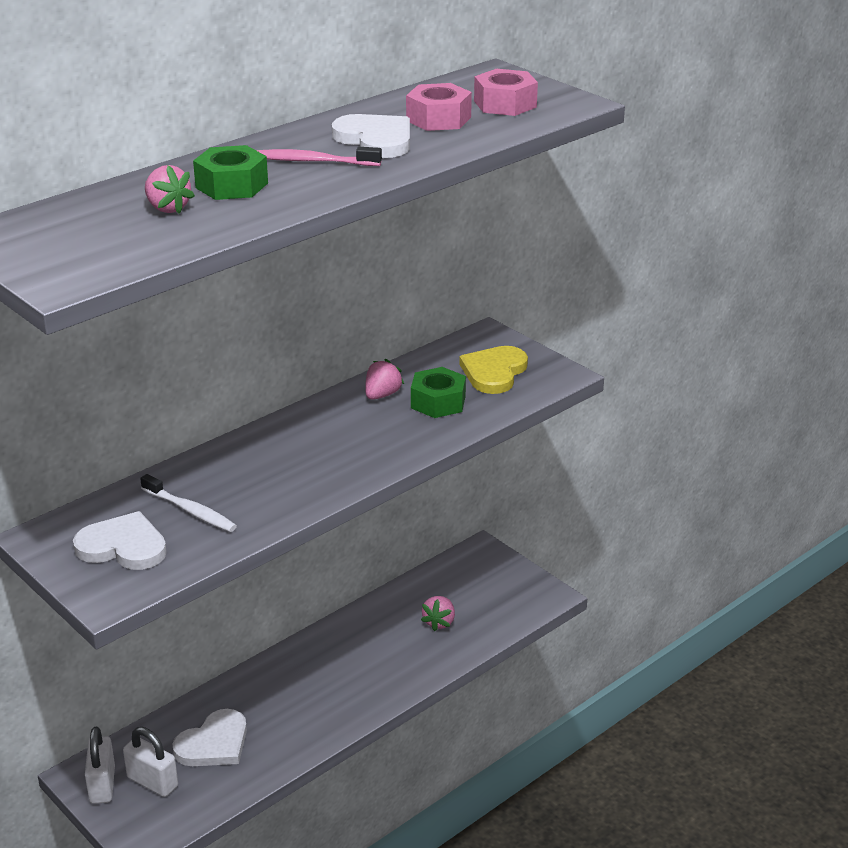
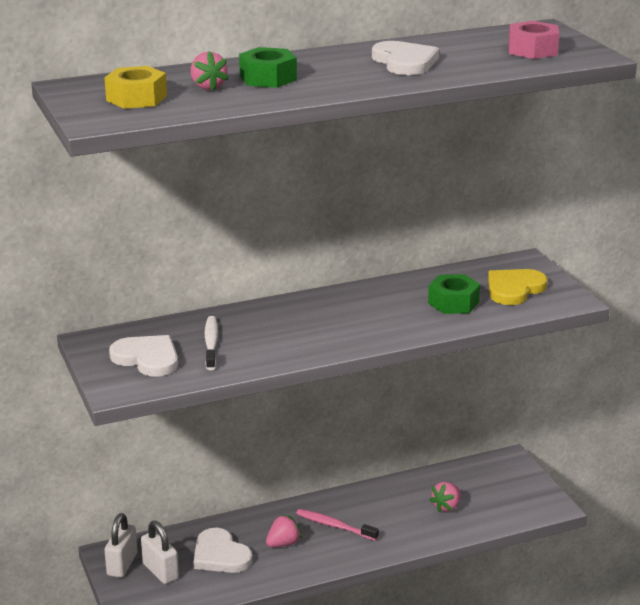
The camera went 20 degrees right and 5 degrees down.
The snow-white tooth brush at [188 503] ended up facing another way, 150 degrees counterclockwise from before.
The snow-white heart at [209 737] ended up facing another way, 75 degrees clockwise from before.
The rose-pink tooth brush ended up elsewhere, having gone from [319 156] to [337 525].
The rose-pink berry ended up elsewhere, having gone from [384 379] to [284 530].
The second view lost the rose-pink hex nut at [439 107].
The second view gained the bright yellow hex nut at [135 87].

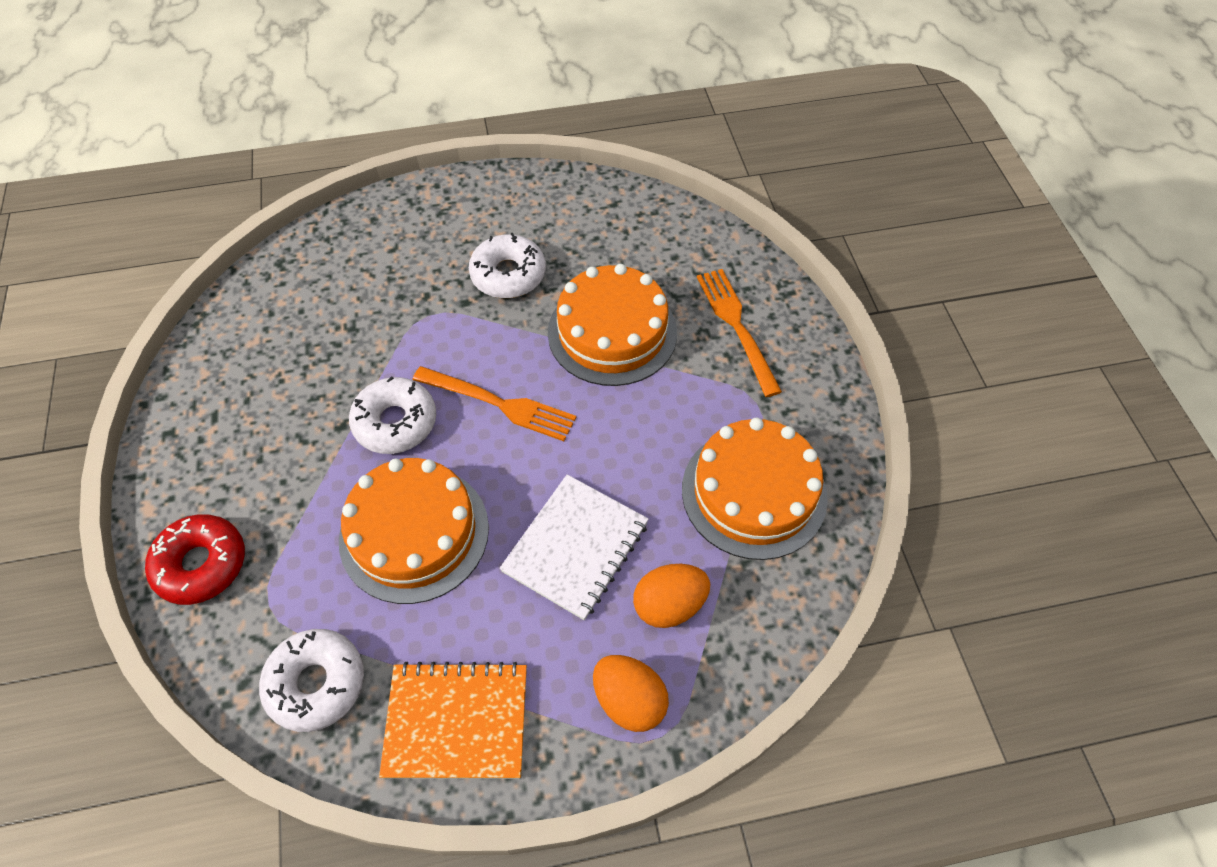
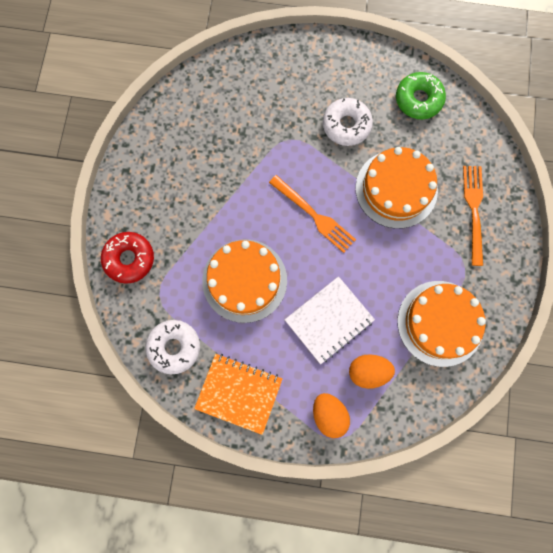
The camera went 20 degrees right and 20 degrees up.
The second view lost the snow-white donut at [392 415].
The second view gained the emerald donut at [421 95].

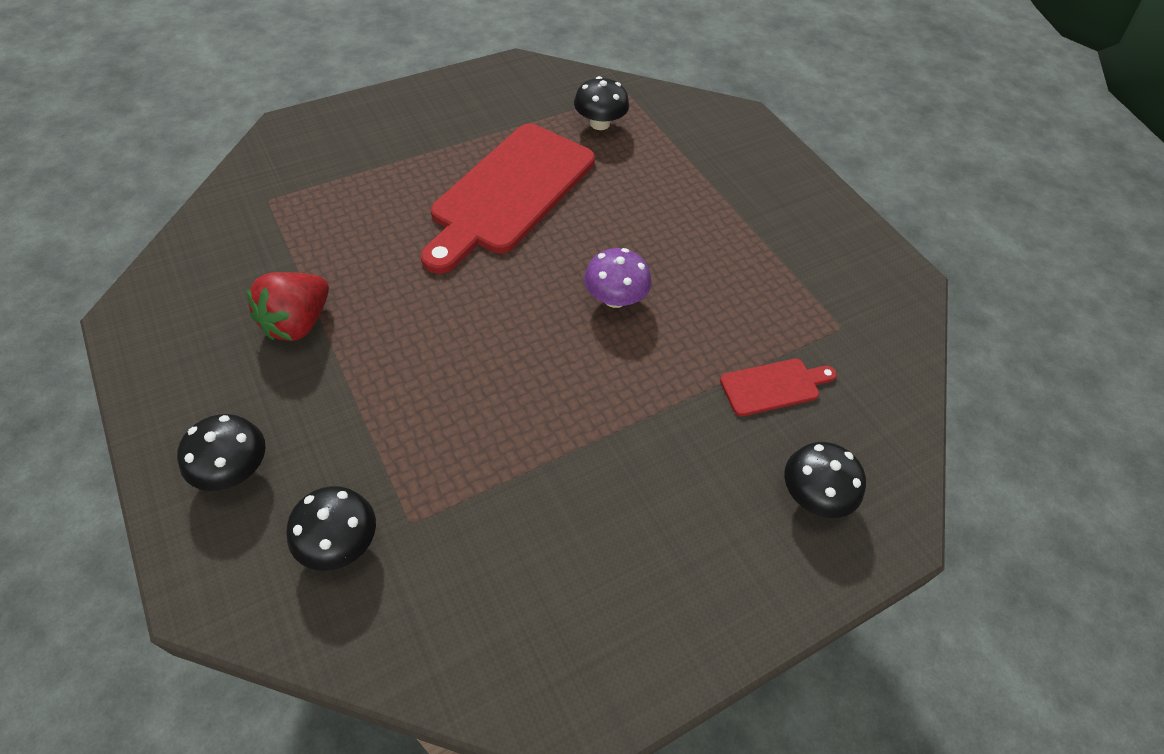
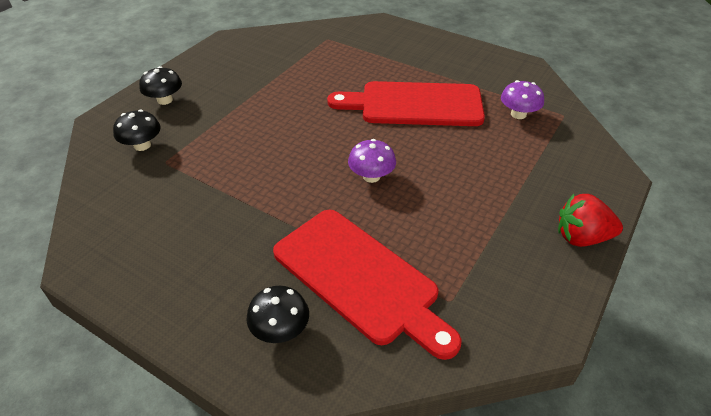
The camera went 65 degrees right and 10 degrees down.
The red berry ended up elsewhere, having gone from [287 306] to [590 220].
What was the ebony fungus at [601 103] turned into the purple fungus at [522 99].
The size of the red bread board at [778 388] changed by a factor of 2.24.

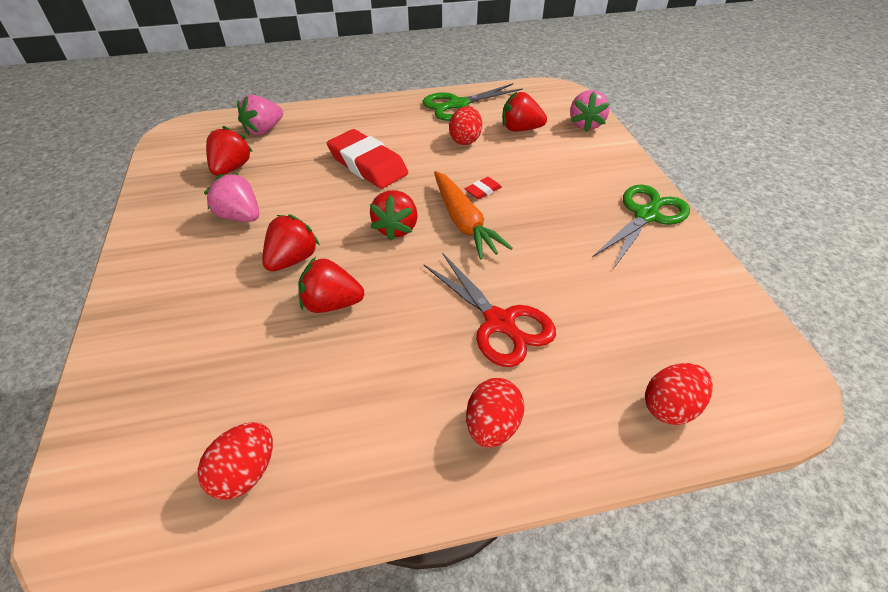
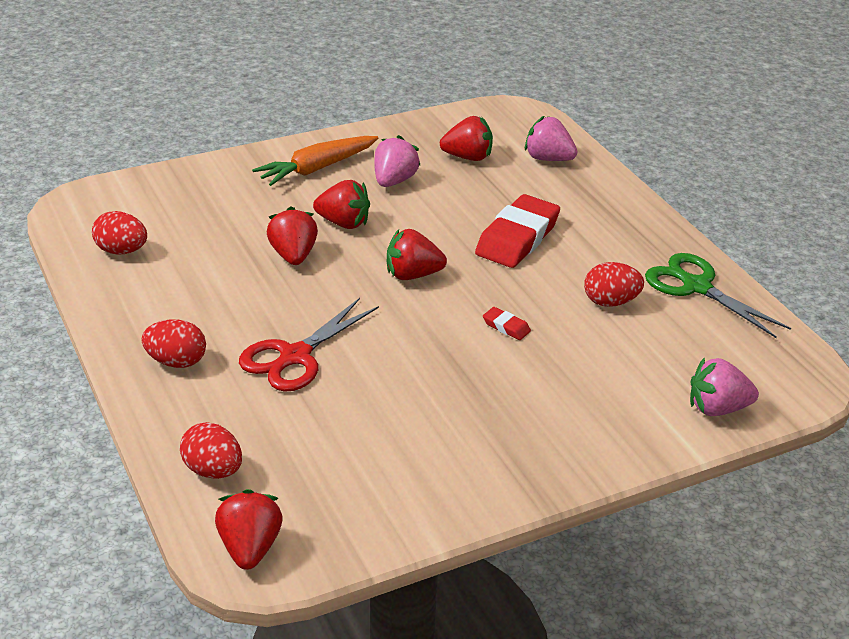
The camera went 75 degrees right and 10 degrees down.
The orange toy carrot ended up elsewhere, having gone from [473 215] to [315 161].
The red berry ended up elsewhere, having gone from [524 111] to [249 529].
The second view lost the emerald shears at [641 226].

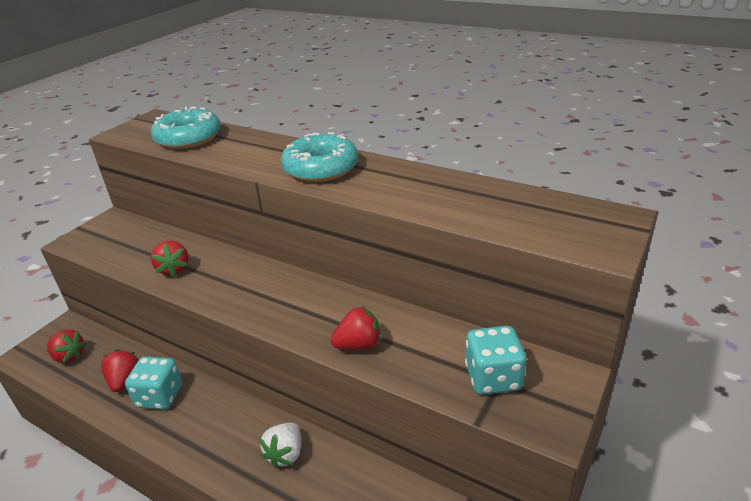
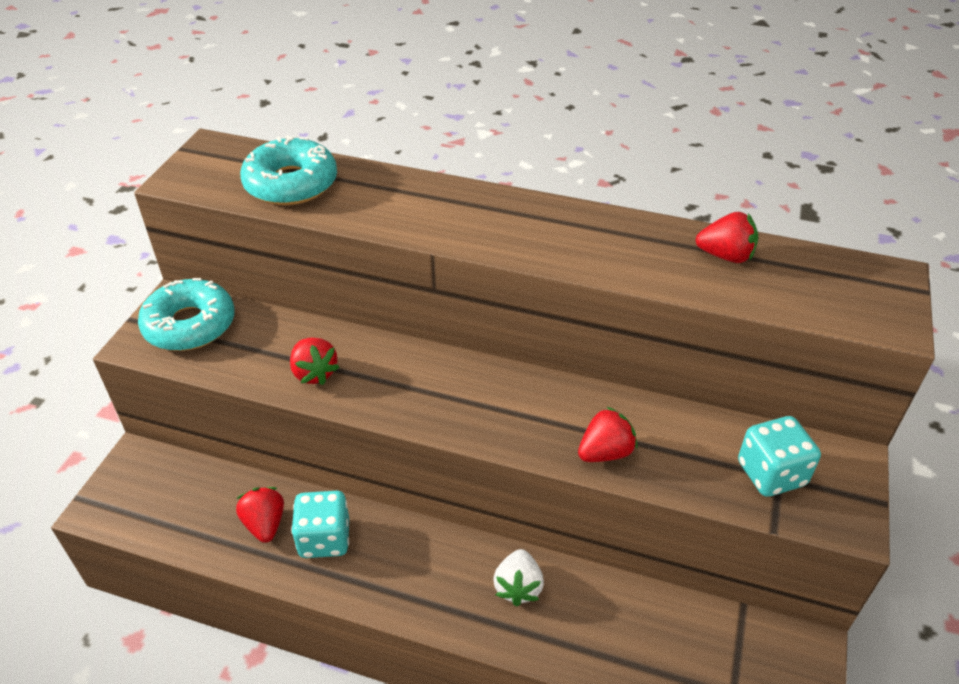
The camera went 15 degrees left and 10 degrees up.
The red berry ended up elsewhere, having gone from [67 346] to [726 237].
The aqua donut ended up elsewhere, having gone from [319 157] to [186 314].

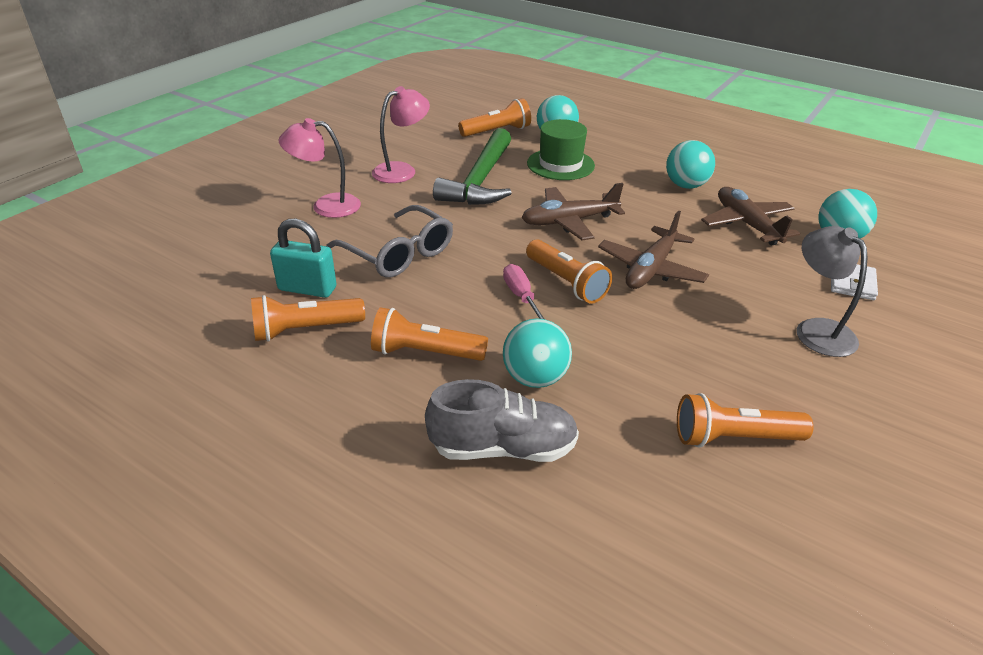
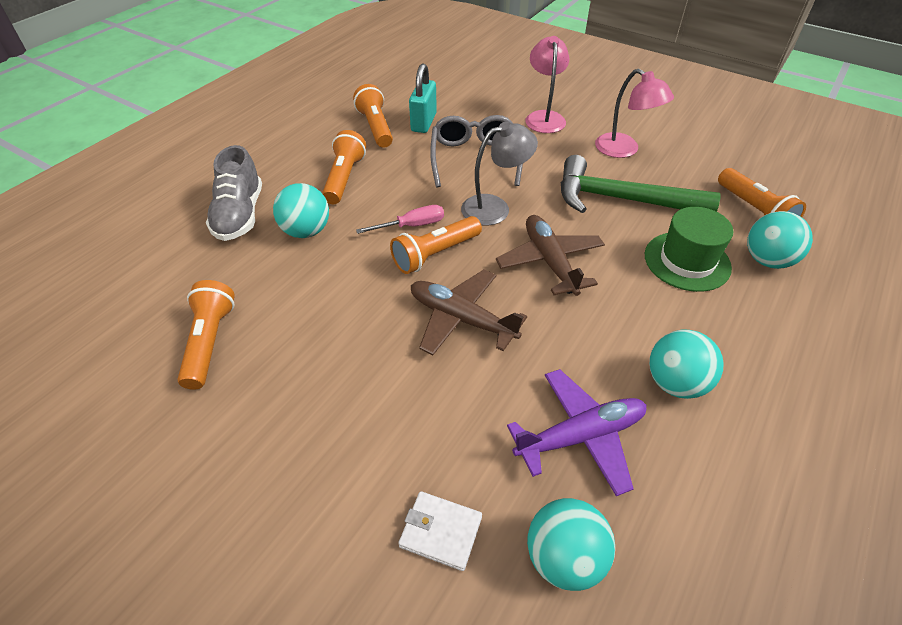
The camera went 90 degrees right and 10 degrees up.
The ash-grey eyeglasses at [389 241] ended up facing another way, 135 degrees clockwise from before.
What was the brown toy plane at [750 216] turned into the purple toy plane at [576 432].
The ash-grey lamp ended up elsewhere, having gone from [832 291] to [499 173].

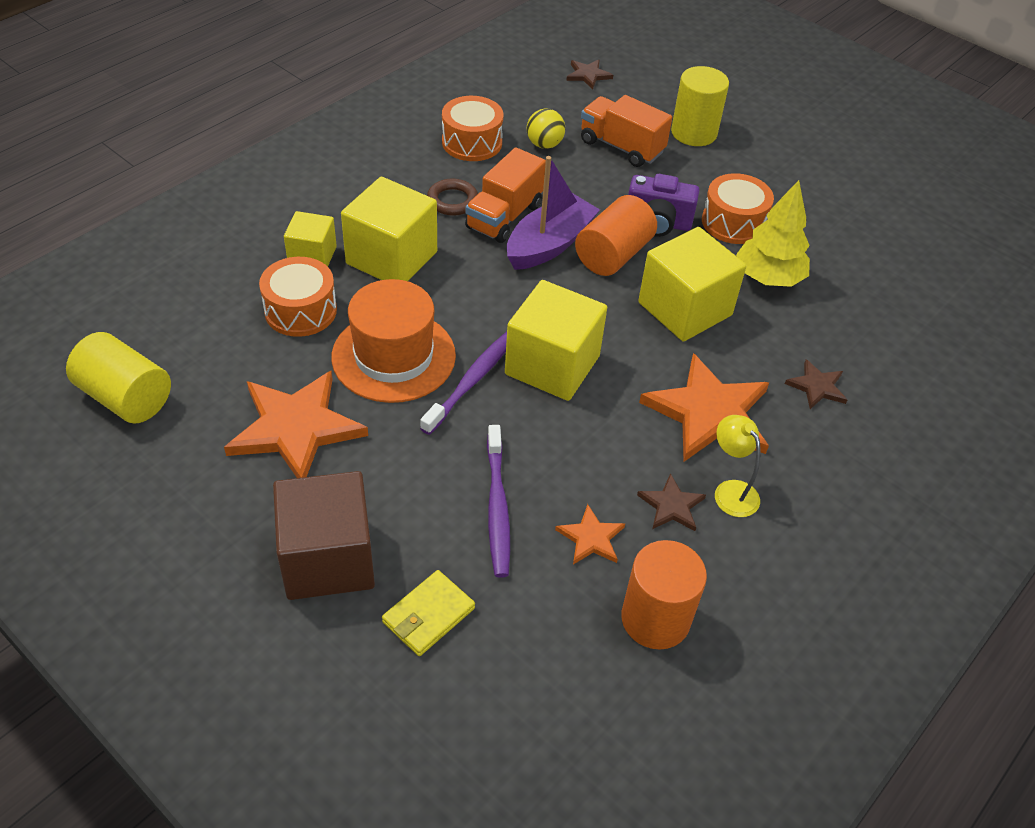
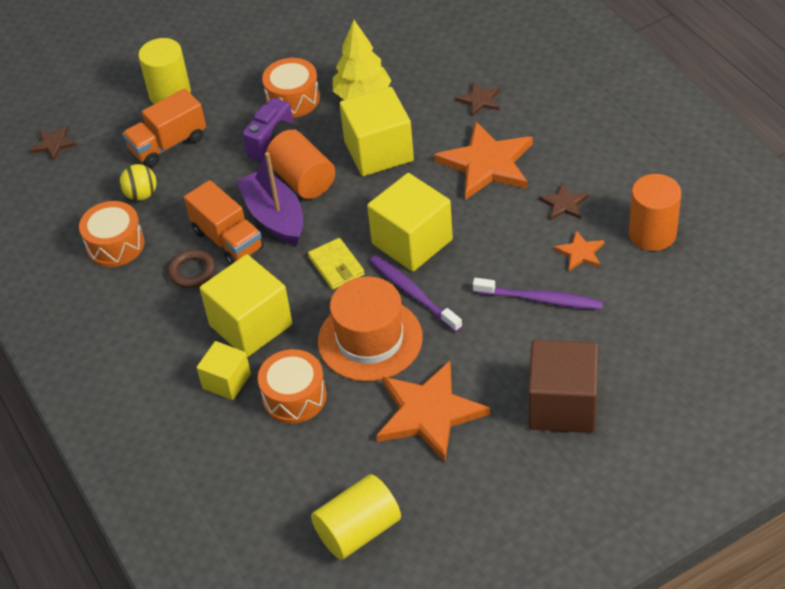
The camera went 65 degrees left and 0 degrees up.
The bright yellow billfold ended up elsewhere, having gone from [428 613] to [336 264].
The second view lost the bright yellow lamp at [738 466].

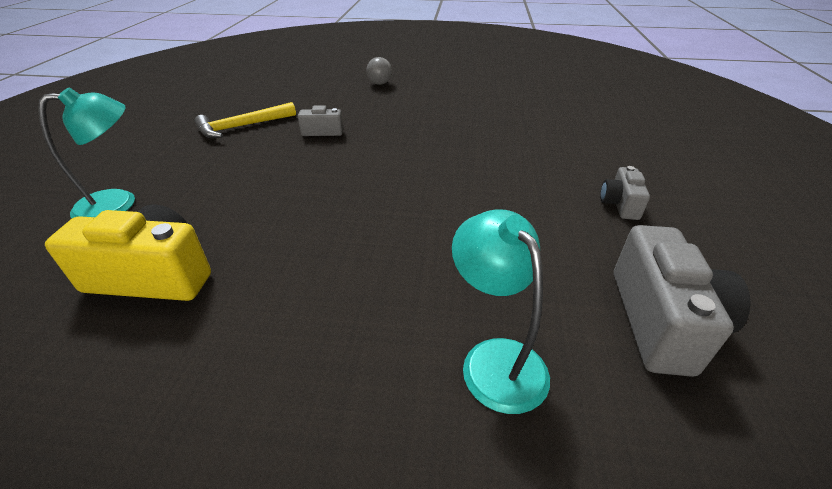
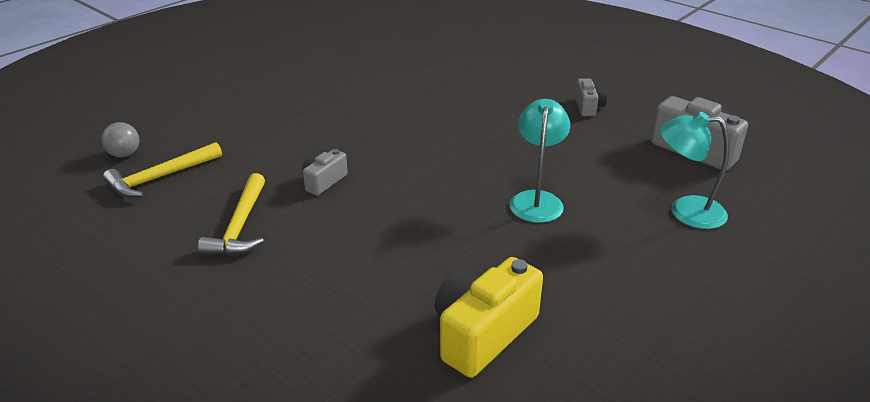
The camera went 55 degrees left and 5 degrees down.
The aqua lamp ended up elsewhere, having gone from [86 152] to [539 161].
The ash-grey sphere ended up elsewhere, having gone from [379 71] to [120 139].
The ash-grey compact camera at [625 193] ended up facing another way, 135 degrees counterclockwise from before.
The second view gained the bright yellow hammer at [162 170].

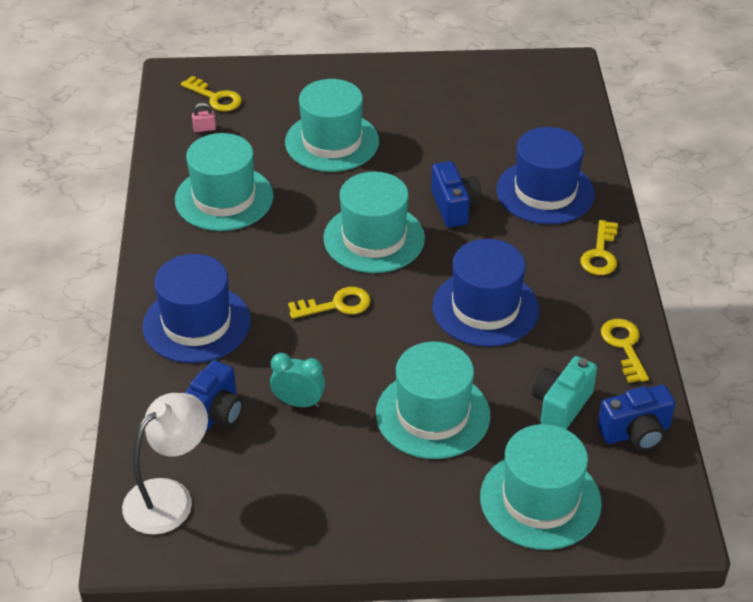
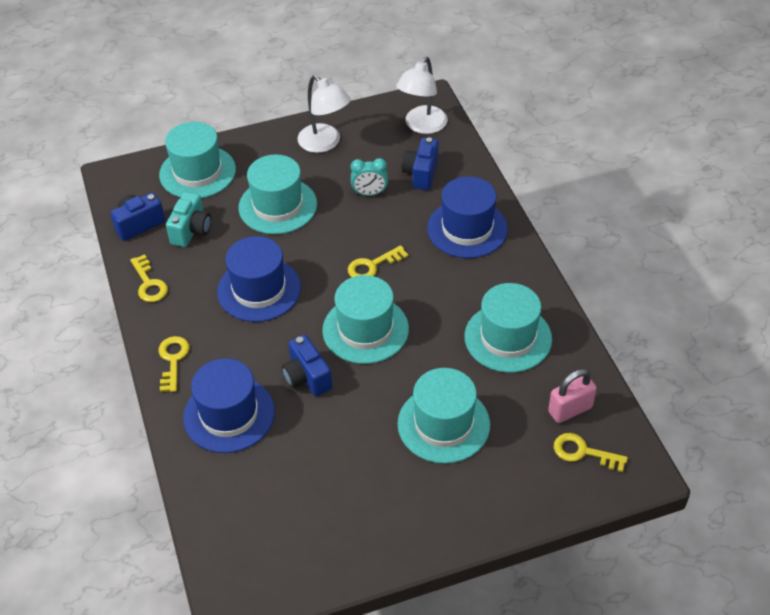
The camera went 165 degrees right and 5 degrees up.
The size of the rose-pink lock at [204 117] changed by a factor of 1.99.
The second view gained the snow-white lamp at [324 114].

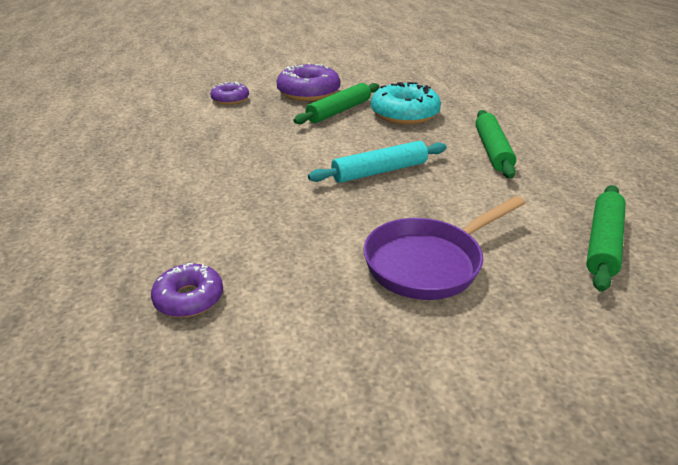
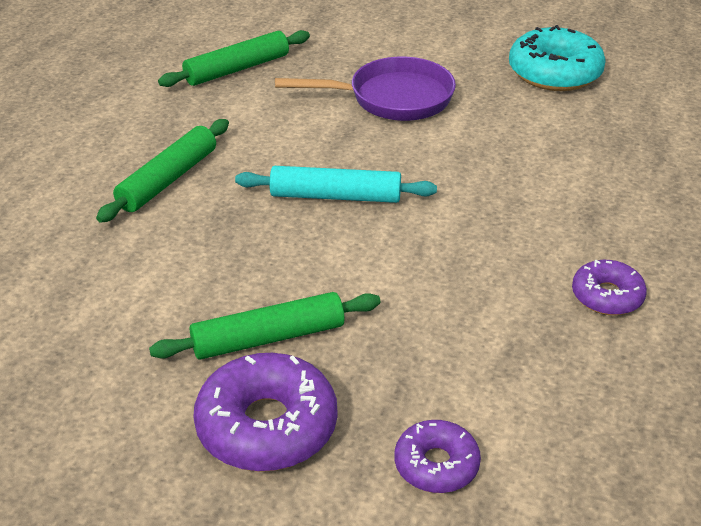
The camera went 150 degrees left and 5 degrees up.
The purple donut ended up elsewhere, having gone from [187 290] to [609 287].
The aqua donut ended up elsewhere, having gone from [406 103] to [557 58].

